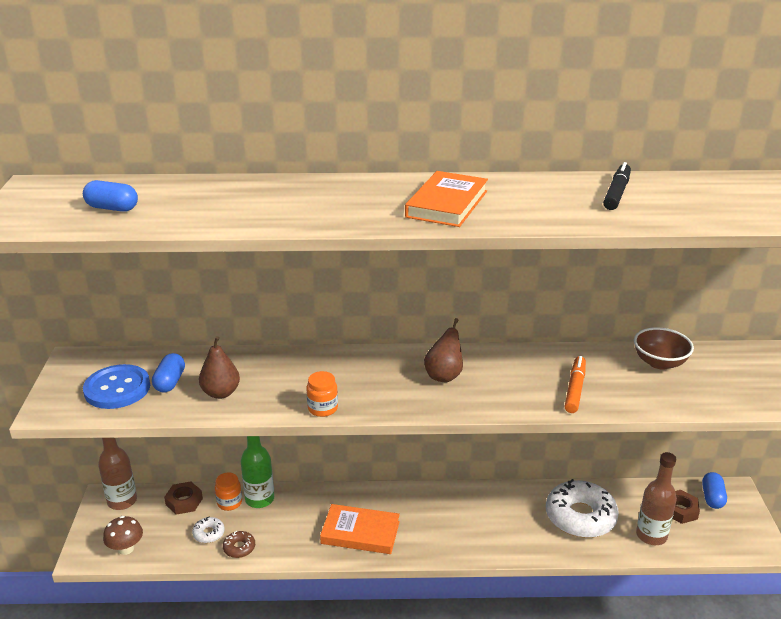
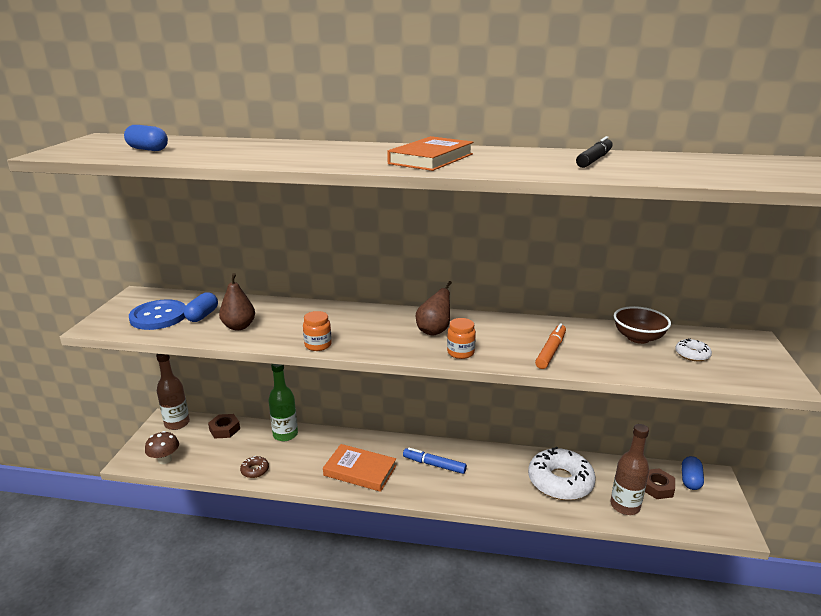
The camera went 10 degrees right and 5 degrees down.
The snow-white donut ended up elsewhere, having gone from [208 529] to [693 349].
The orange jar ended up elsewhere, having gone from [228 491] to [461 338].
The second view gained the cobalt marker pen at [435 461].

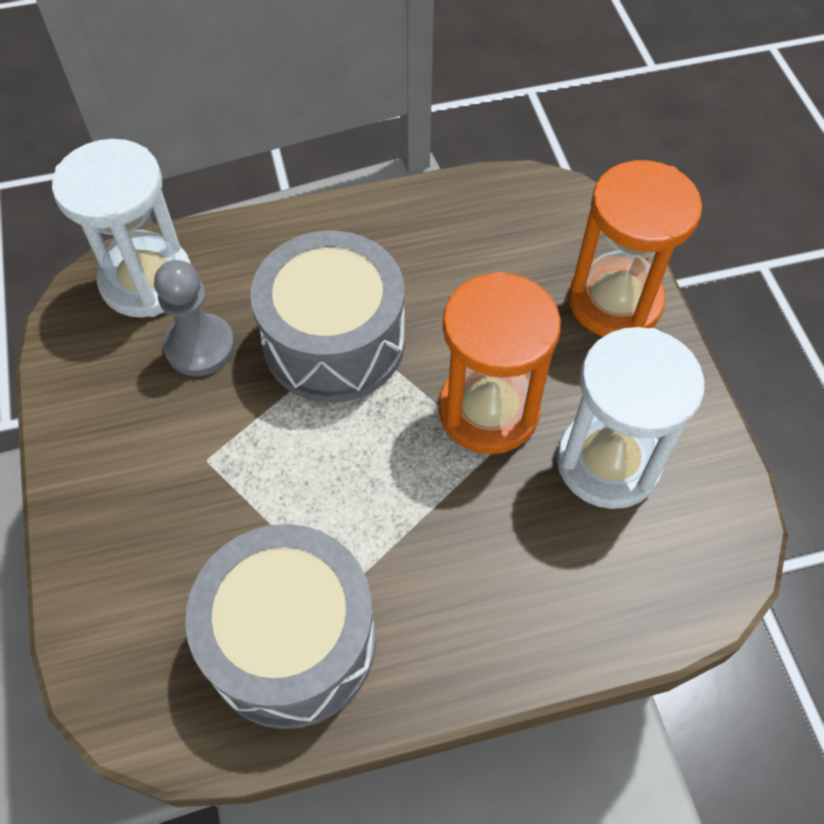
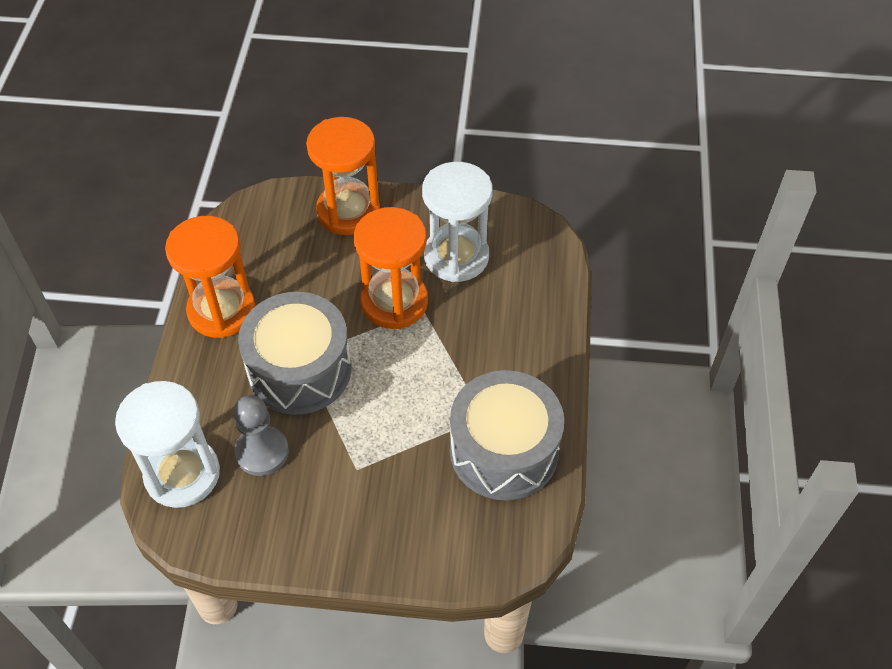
The camera went 70 degrees left and 5 degrees down.
The second view gained the orange hourglass at [210 277].

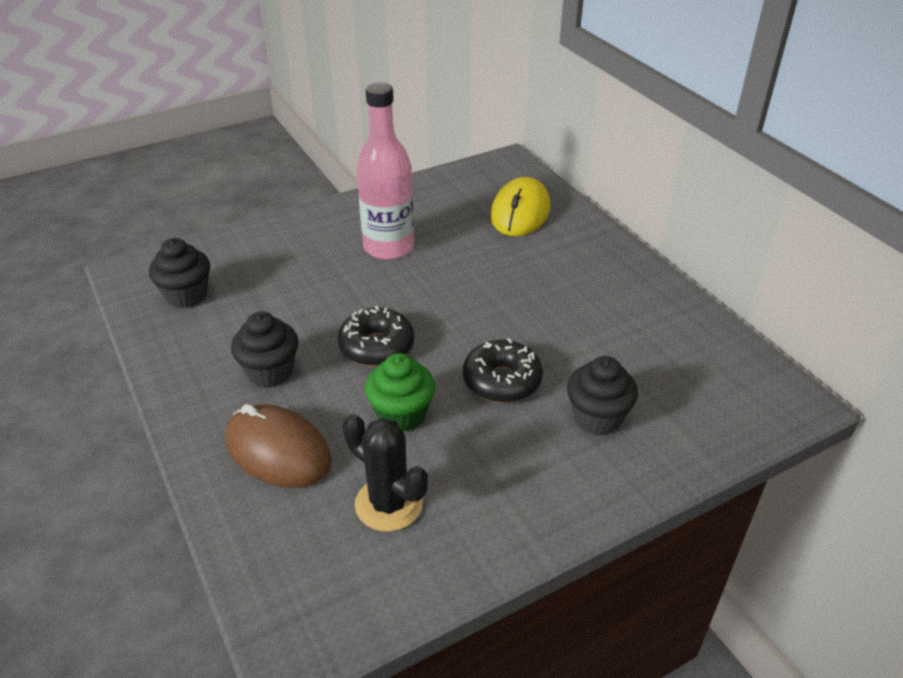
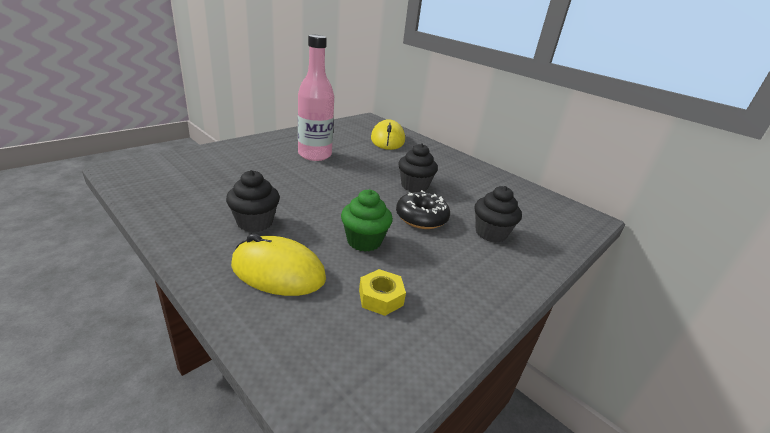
The camera went 20 degrees left and 10 degrees down.
The ebony muffin ended up elsewhere, having gone from [179 273] to [418 167].
What was the brown PC mouse at [278 446] turned into the bright yellow PC mouse at [278 264].
The second view lost the ebony donut at [376 336].
Where the ebony prickly plant stood at [385 472], the bright yellow hex nut came to stand at [382 292].

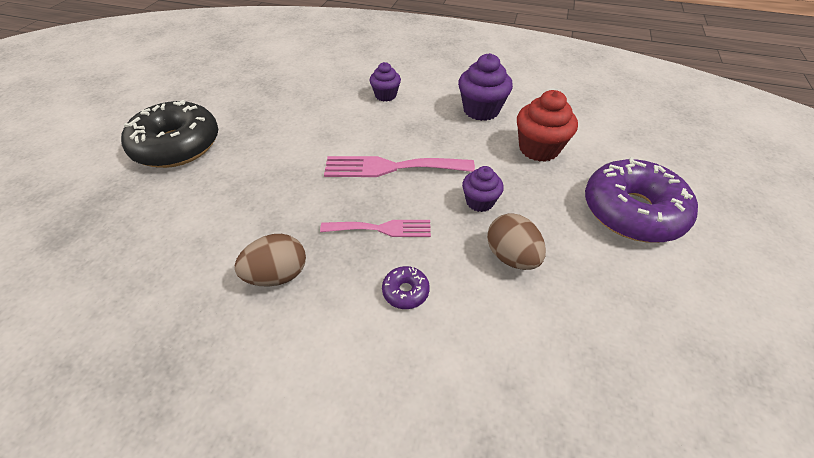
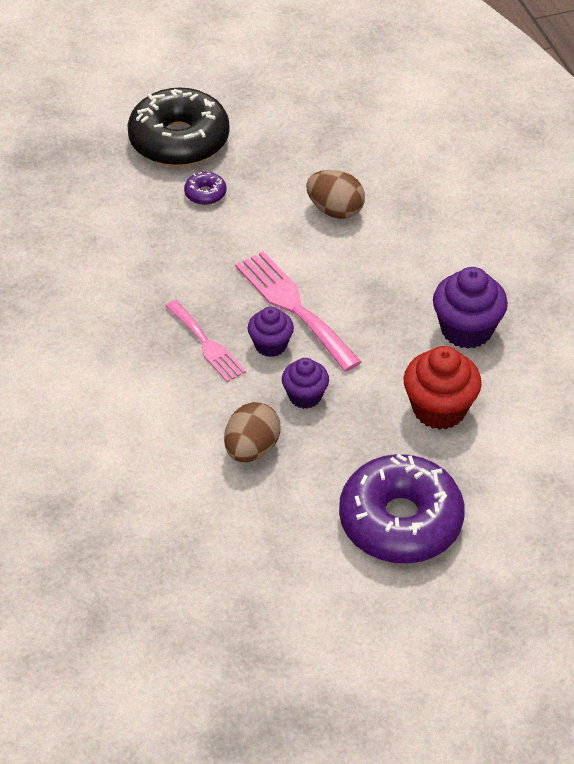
The camera went 55 degrees right and 0 degrees up.
The brown toy egg ended up elsewhere, having gone from [270 260] to [335 194].
The purple muffin ended up elsewhere, having gone from [385 81] to [271 332].
The purple donut ended up elsewhere, having gone from [406 287] to [205 188].

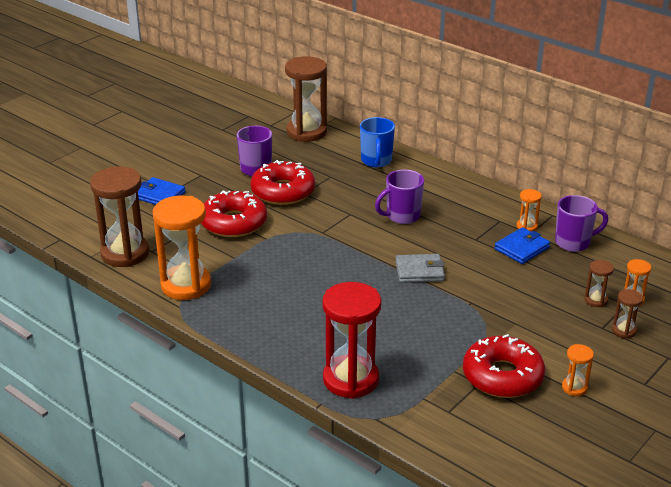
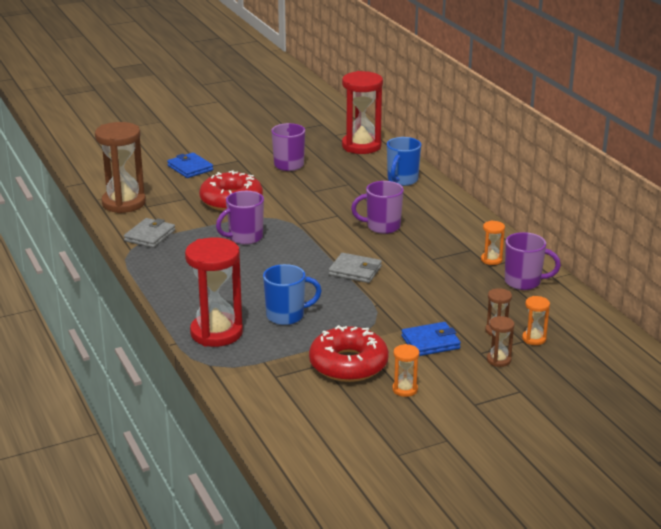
The camera went 25 degrees right and 5 degrees down.
Where the orange hourglass stood at [182 248], the ash-grey billfold came to stand at [149 233].
The second view lost the red donut at [283 182].
What was the brown hourglass at [306 99] turned into the red hourglass at [362 112].
The cobalt billfold ended up elsewhere, having gone from [522 245] to [431 339].
The second view gained the purple tea mug at [240 218].
The second view gained the cobalt tea mug at [292 294].

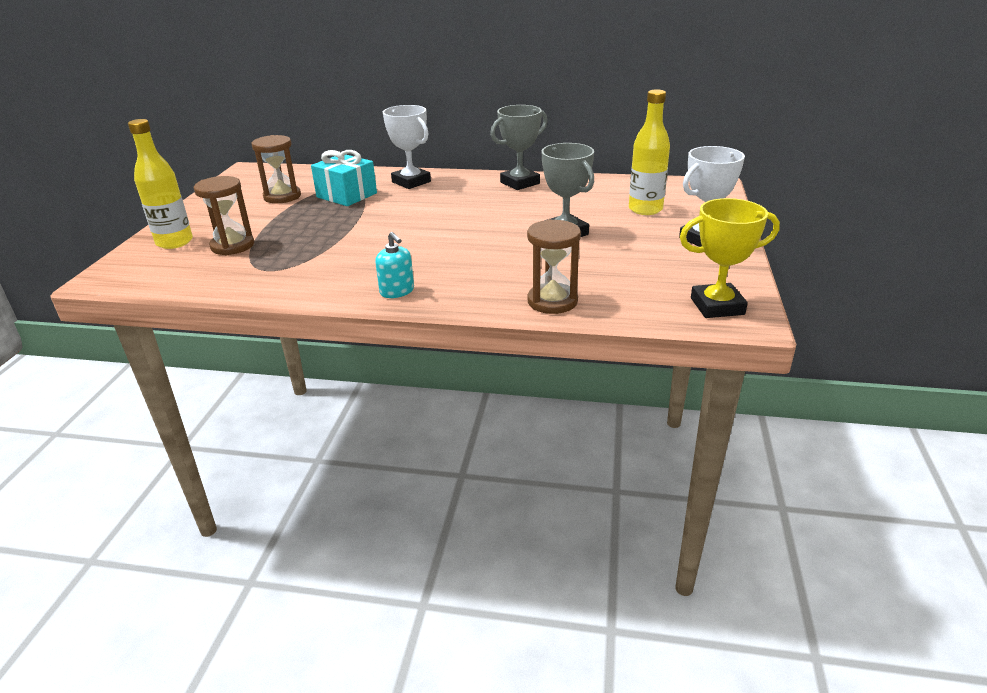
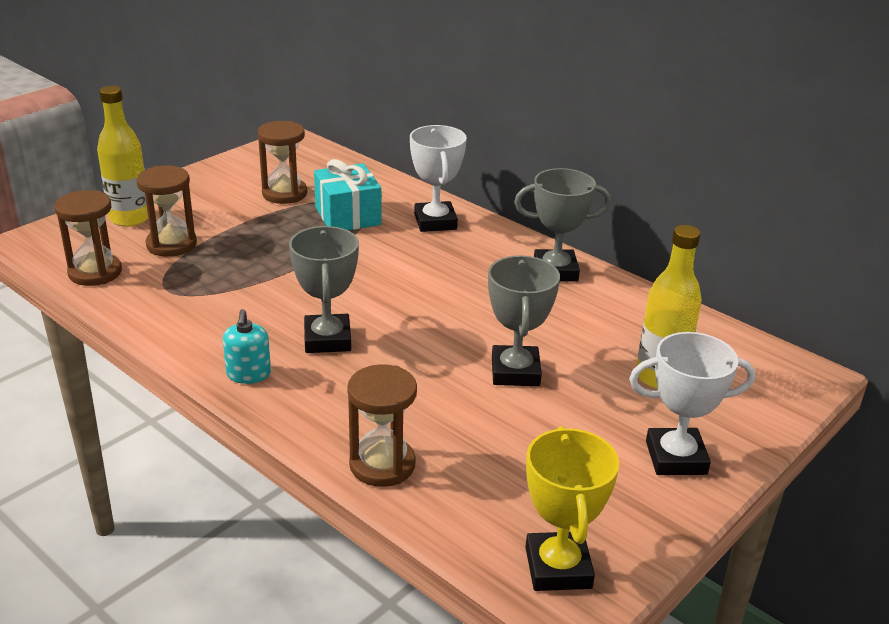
The camera went 30 degrees right and 0 degrees up.
The bright yellow trophy at [730 258] ended up facing another way, 60 degrees clockwise from before.
The second view gained the brown hourglass at [88 238].
The second view gained the ash-grey trophy at [324 289].

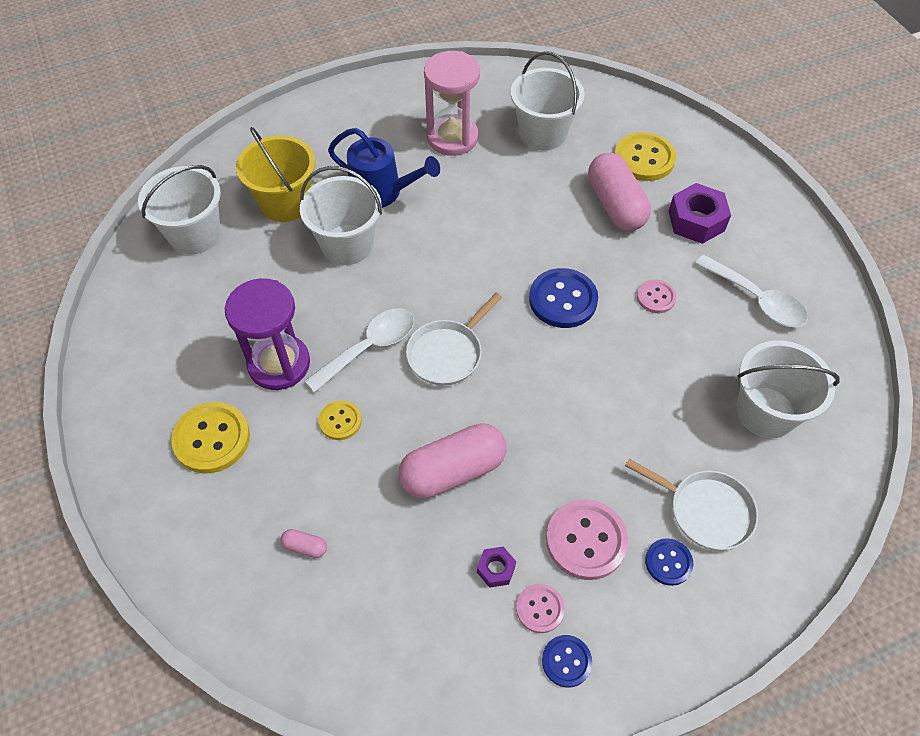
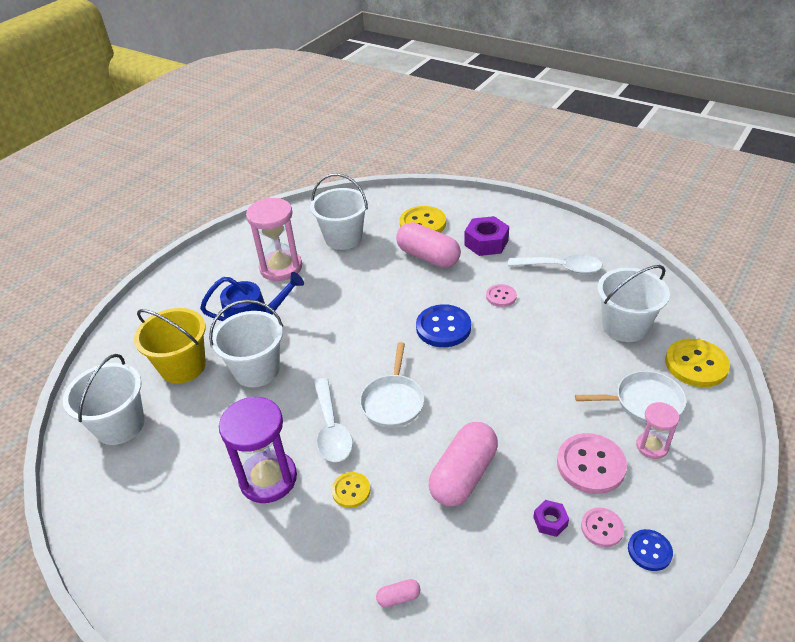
The camera went 30 degrees left and 15 degrees down.
The bright yellow shirt button ended up elsewhere, having gone from [210 437] to [697 363].
The snow-white tablespoon at [359 350] ended up facing another way, 150 degrees clockwise from before.
Where the cobalt shirt button stood at [669 562], the rose-pink hourglass came to stand at [657 430].

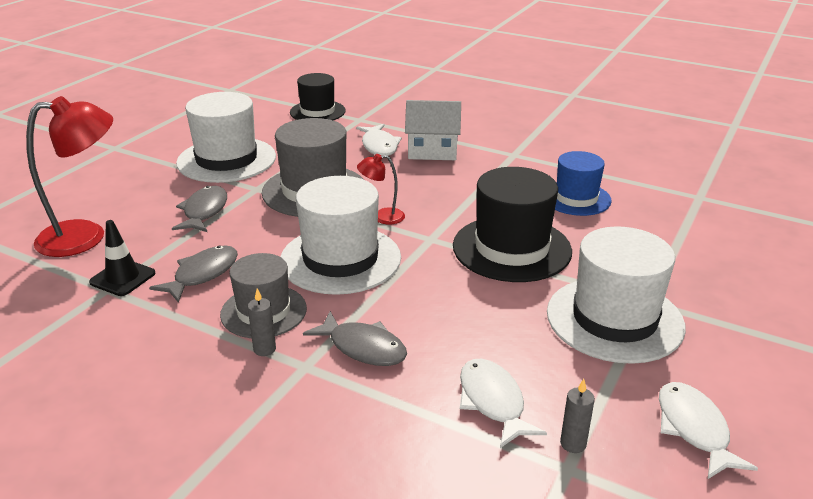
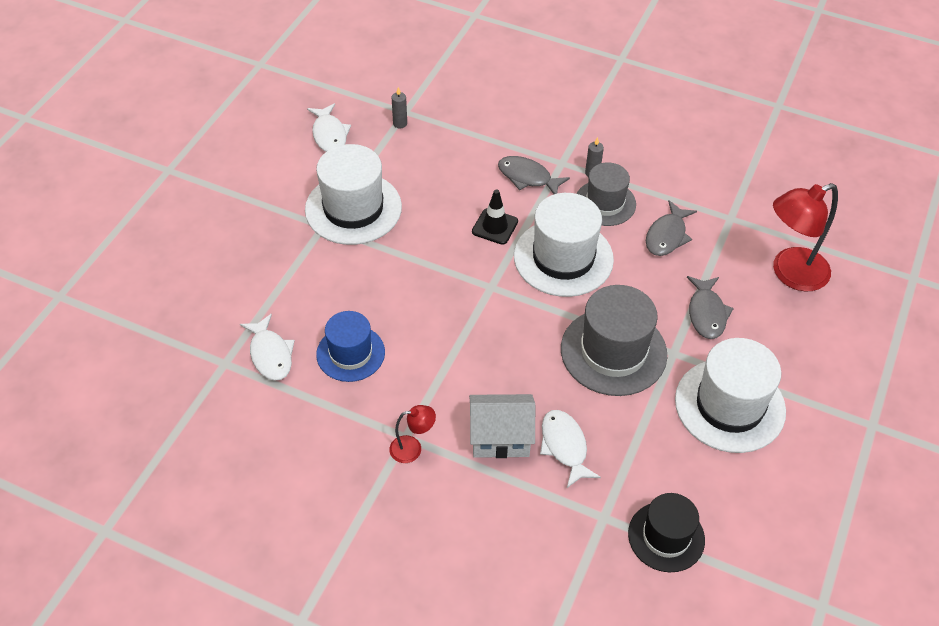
The camera went 175 degrees right and 20 degrees up.
The ebony traffic cone ended up elsewhere, having gone from [122 258] to [495 217].
The red lamp ended up elsewhere, having gone from [381 189] to [412 434].
The second view lost the ebony tall hat at [512 224].
The snow-white fish figure ended up elsewhere, having gone from [503 403] to [267 347].

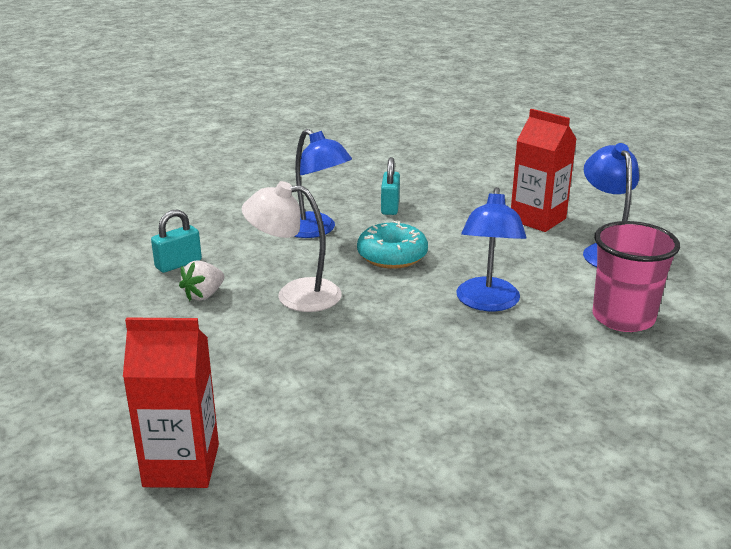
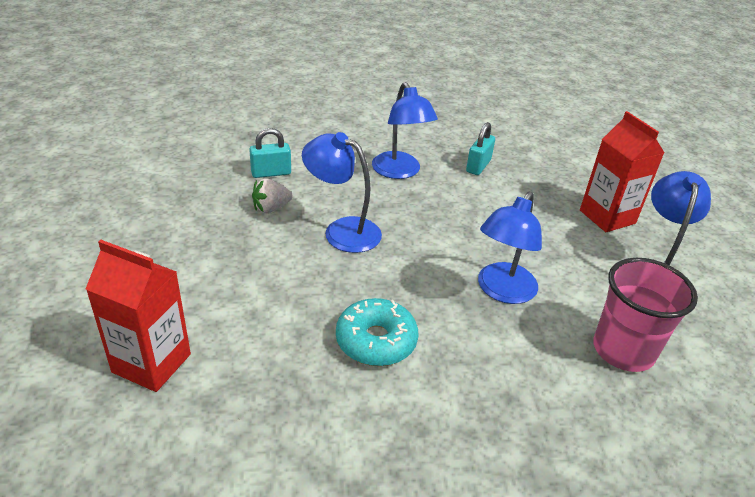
The camera went 20 degrees right and 10 degrees up.
What was the snow-white lamp at [292 246] turned into the cobalt lamp at [342 192].
The aqua donut ended up elsewhere, having gone from [392 245] to [377 332].

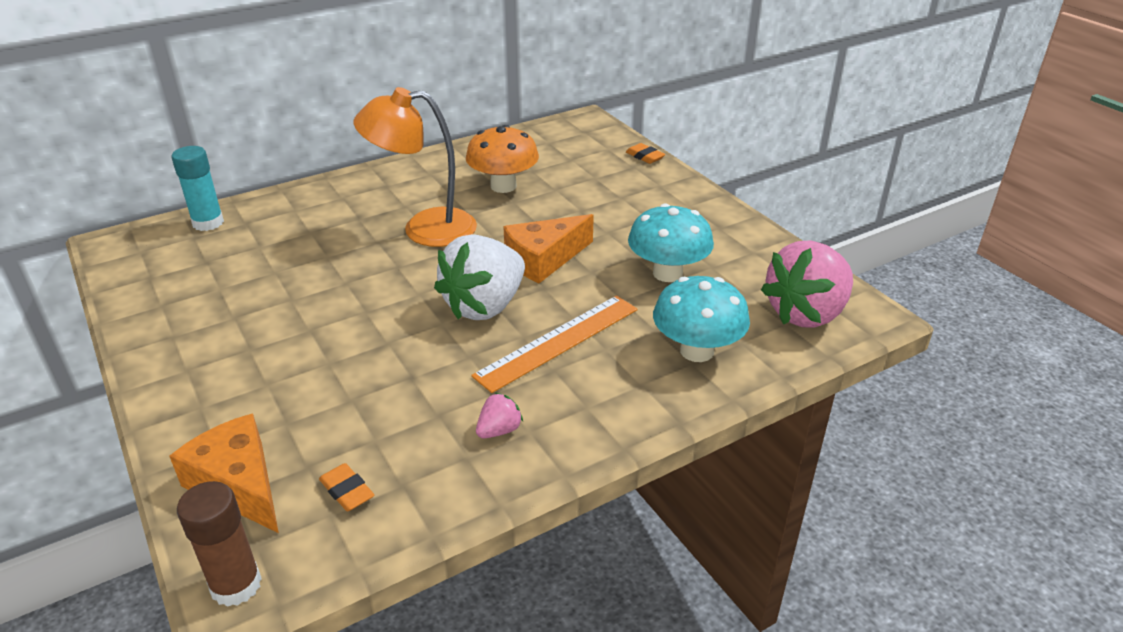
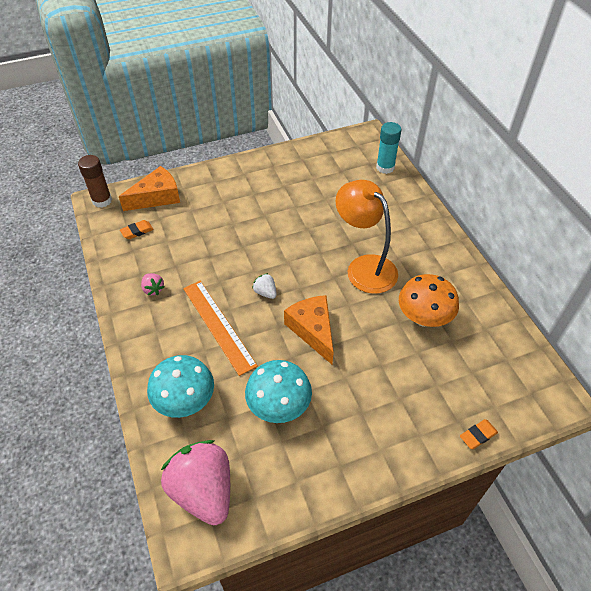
The camera went 100 degrees right and 15 degrees up.
The orange lamp at [415 167] ended up facing another way, 45 degrees counterclockwise from before.
The size of the snow-white berry at [479 277] changed by a factor of 0.42.

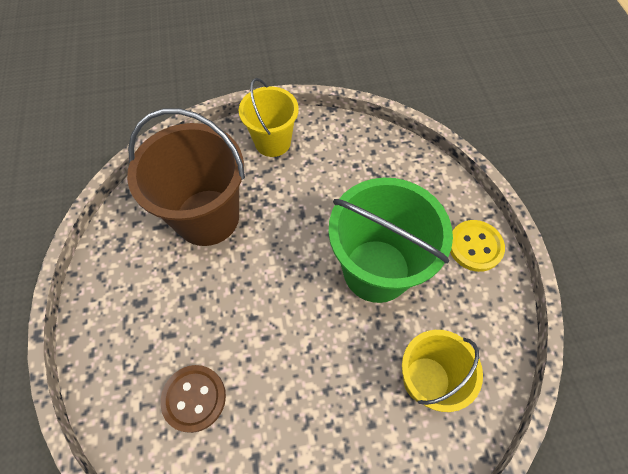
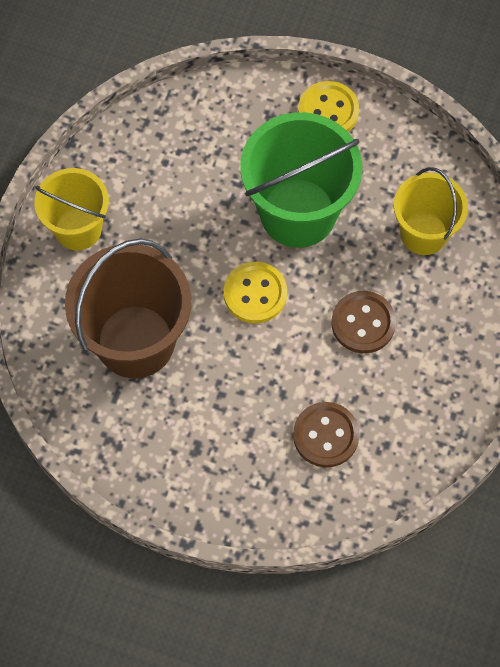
The camera went 60 degrees left and 5 degrees up.
The second view gained the bright yellow shirt button at [255 292].
The second view gained the brown shirt button at [363 322].

